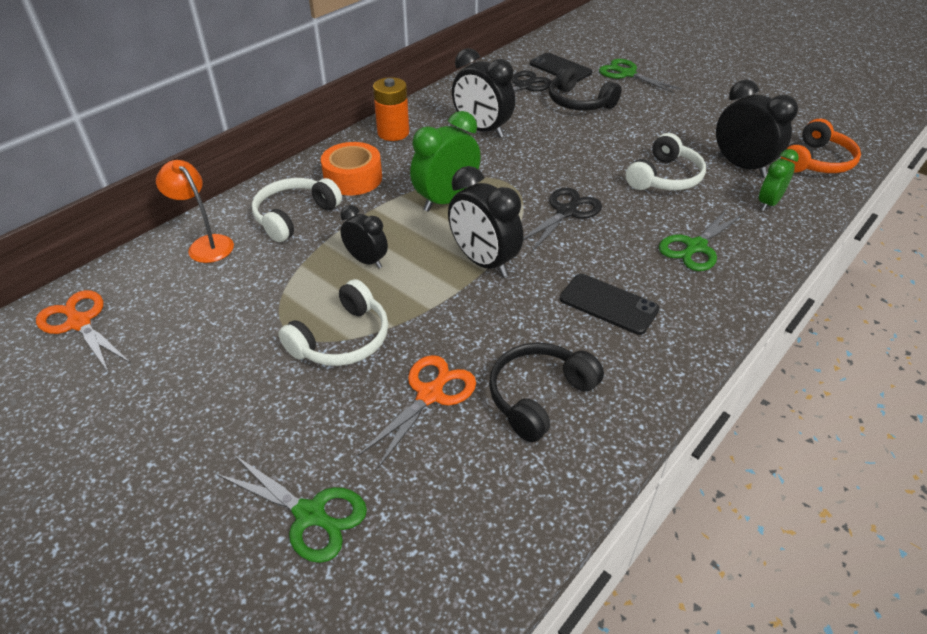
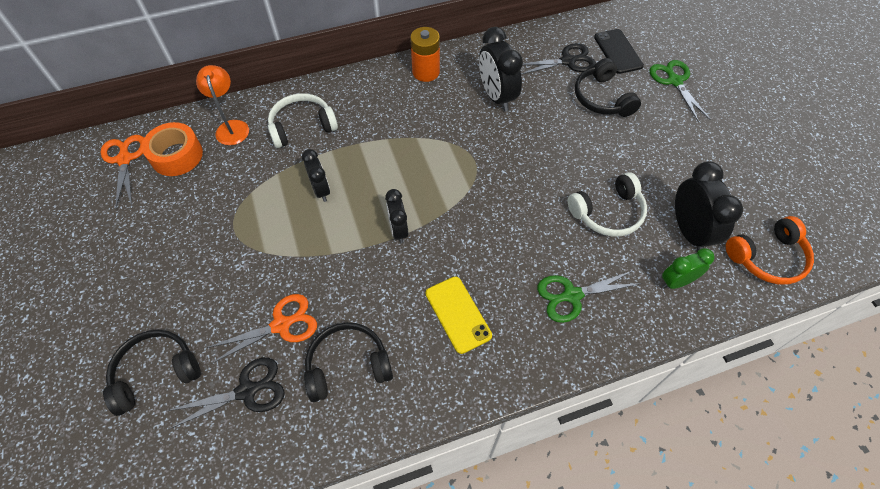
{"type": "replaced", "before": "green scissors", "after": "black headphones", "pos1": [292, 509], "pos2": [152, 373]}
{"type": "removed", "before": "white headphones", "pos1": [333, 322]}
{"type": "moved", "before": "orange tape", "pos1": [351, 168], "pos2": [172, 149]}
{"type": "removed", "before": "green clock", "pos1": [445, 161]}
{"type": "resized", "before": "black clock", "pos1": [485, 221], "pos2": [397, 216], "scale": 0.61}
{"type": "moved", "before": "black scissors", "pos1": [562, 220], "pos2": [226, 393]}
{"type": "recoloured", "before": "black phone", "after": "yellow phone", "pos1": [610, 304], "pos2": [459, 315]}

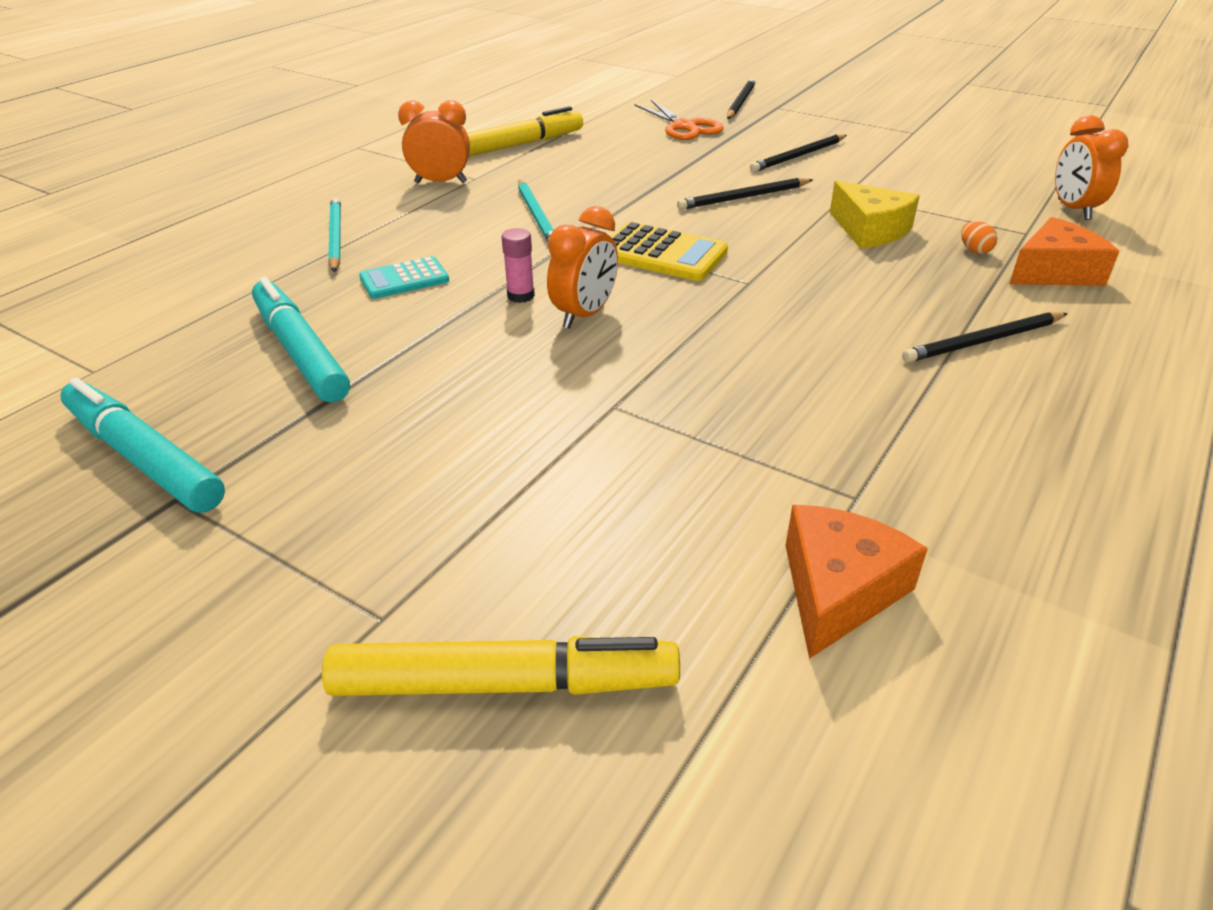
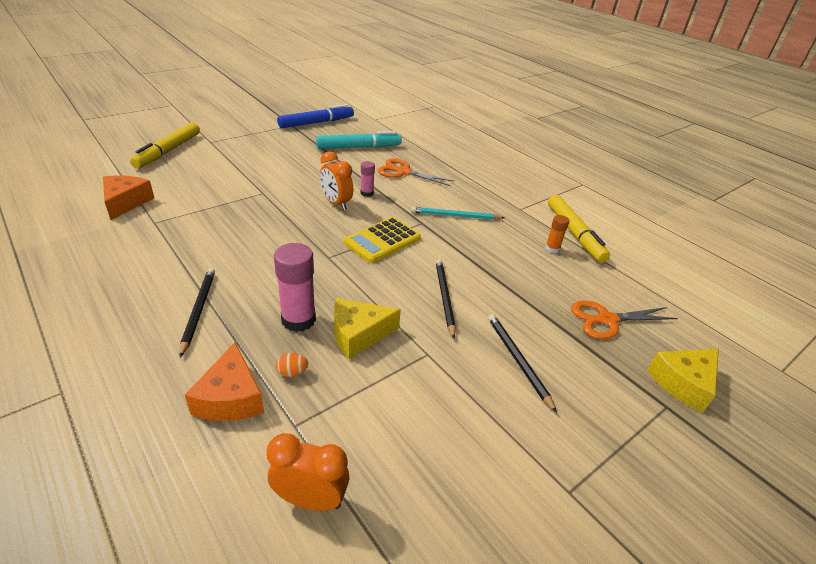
{"type": "recoloured", "before": "turquoise marker", "after": "blue marker", "pos1": [142, 445], "pos2": [315, 116]}
{"type": "removed", "before": "turquoise pencil", "pos1": [334, 234]}
{"type": "replaced", "before": "turquoise calculator", "after": "orange scissors", "pos1": [404, 277], "pos2": [416, 172]}
{"type": "removed", "before": "orange clock", "pos1": [434, 141]}
{"type": "replaced", "before": "black pencil", "after": "yellow cheese", "pos1": [741, 98], "pos2": [683, 381]}
{"type": "turned", "before": "orange cheese", "pos1": [856, 582], "pos2": [128, 197], "turn": -135}
{"type": "added", "after": "pink glue stick", "pos2": [295, 287]}
{"type": "added", "after": "orange glue stick", "pos2": [557, 234]}

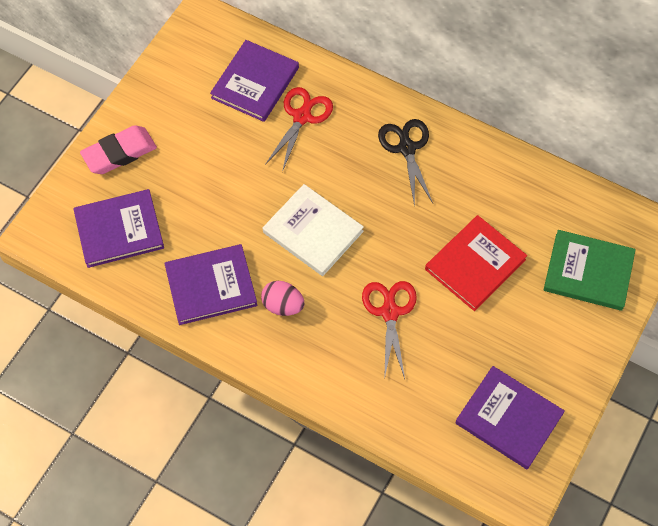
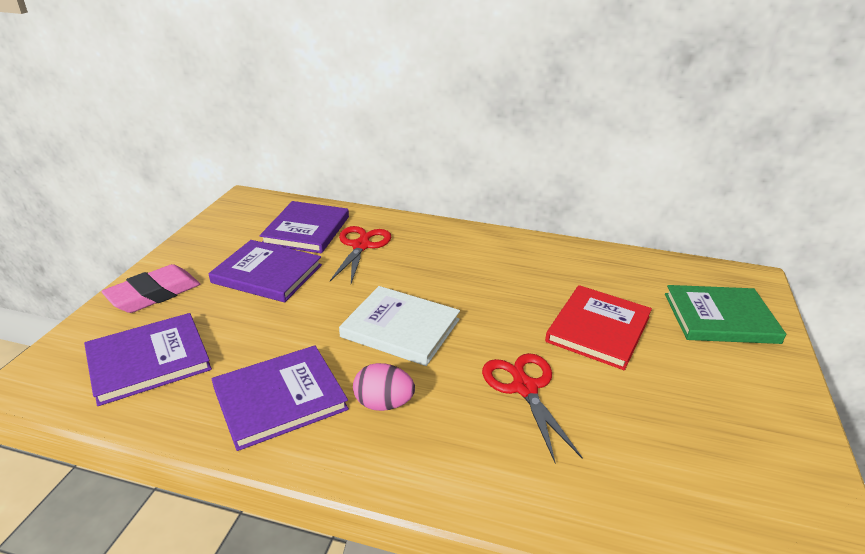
{"type": "removed", "before": "black scissors", "pos1": [405, 163]}
{"type": "moved", "before": "purple book", "pos1": [510, 417], "pos2": [265, 271]}

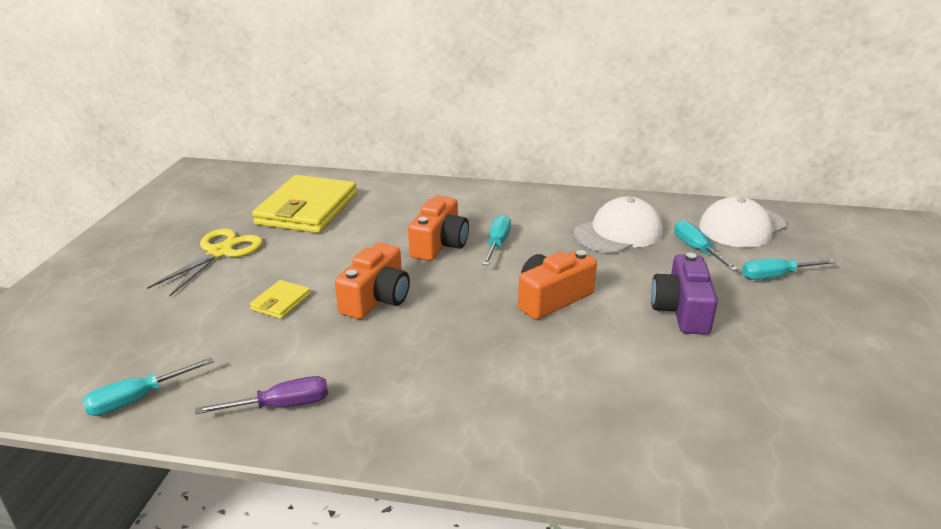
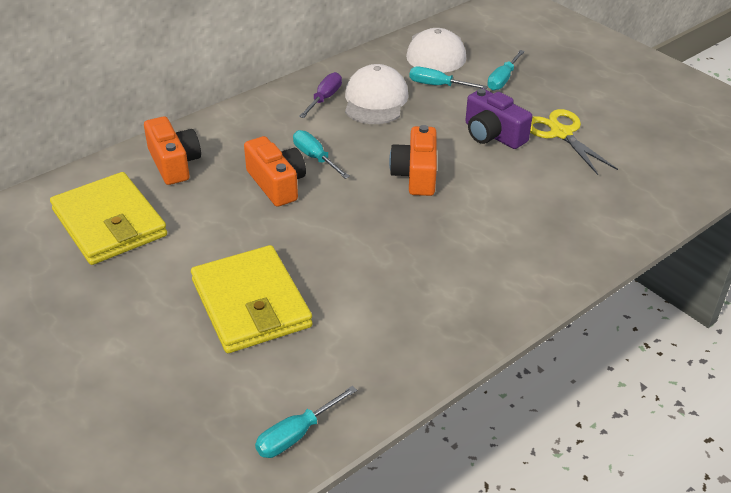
{"type": "turned", "before": "turquoise screwdriver", "pos1": [148, 386], "pos2": [306, 422], "turn": 45}
{"type": "moved", "before": "yellow scissors", "pos1": [205, 262], "pos2": [574, 142]}
{"type": "moved", "before": "purple screwdriver", "pos1": [261, 395], "pos2": [320, 95]}
{"type": "resized", "before": "yellow wallet", "pos1": [280, 299], "pos2": [252, 299], "scale": 2.3}
{"type": "moved", "before": "orange camera", "pos1": [372, 281], "pos2": [172, 150]}

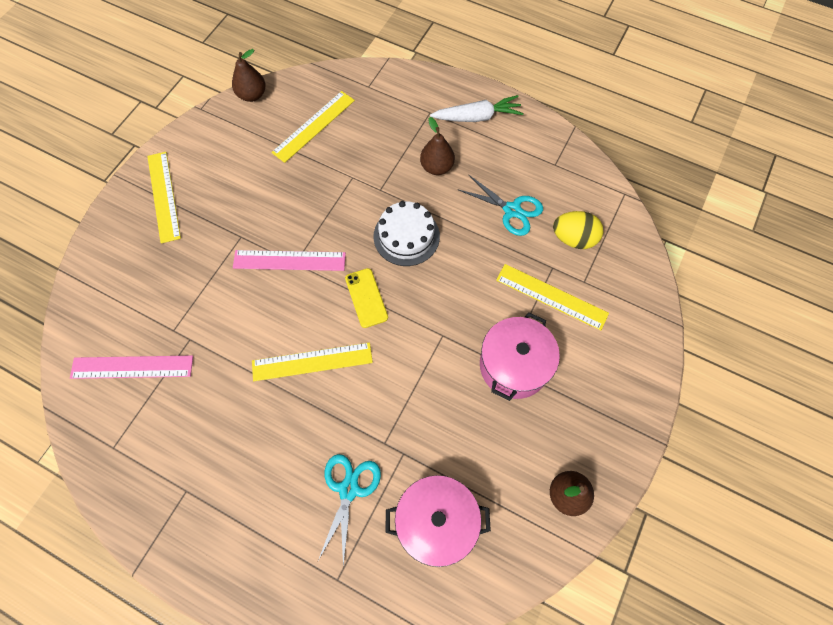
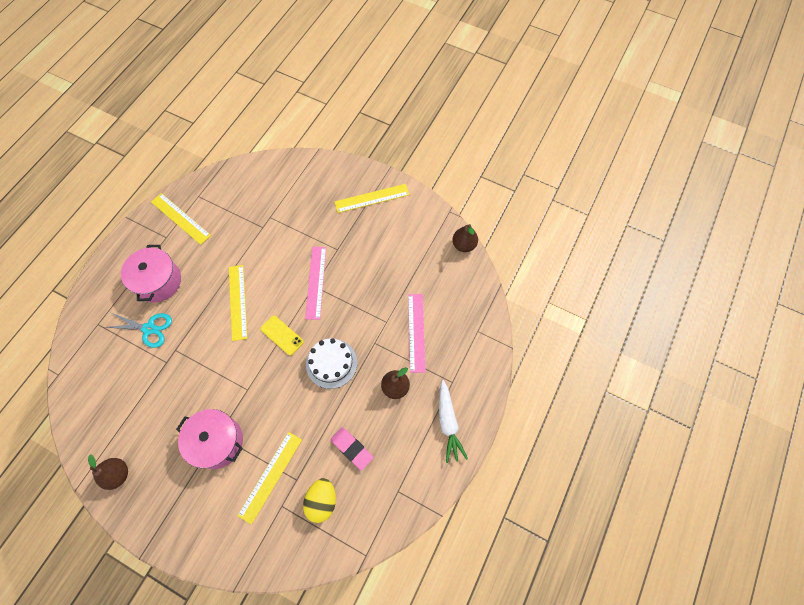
{"type": "moved", "before": "pink ruler", "pos1": [131, 367], "pos2": [417, 333]}
{"type": "moved", "before": "yellow ruler", "pos1": [313, 127], "pos2": [181, 219]}
{"type": "turned", "before": "yellow phone", "pos1": [366, 298], "pos2": [282, 336], "turn": 60}
{"type": "moved", "before": "pink pot", "pos1": [438, 521], "pos2": [151, 273]}
{"type": "replaced", "before": "turquoise scissors", "after": "pink eraser", "pos1": [500, 205], "pos2": [351, 449]}

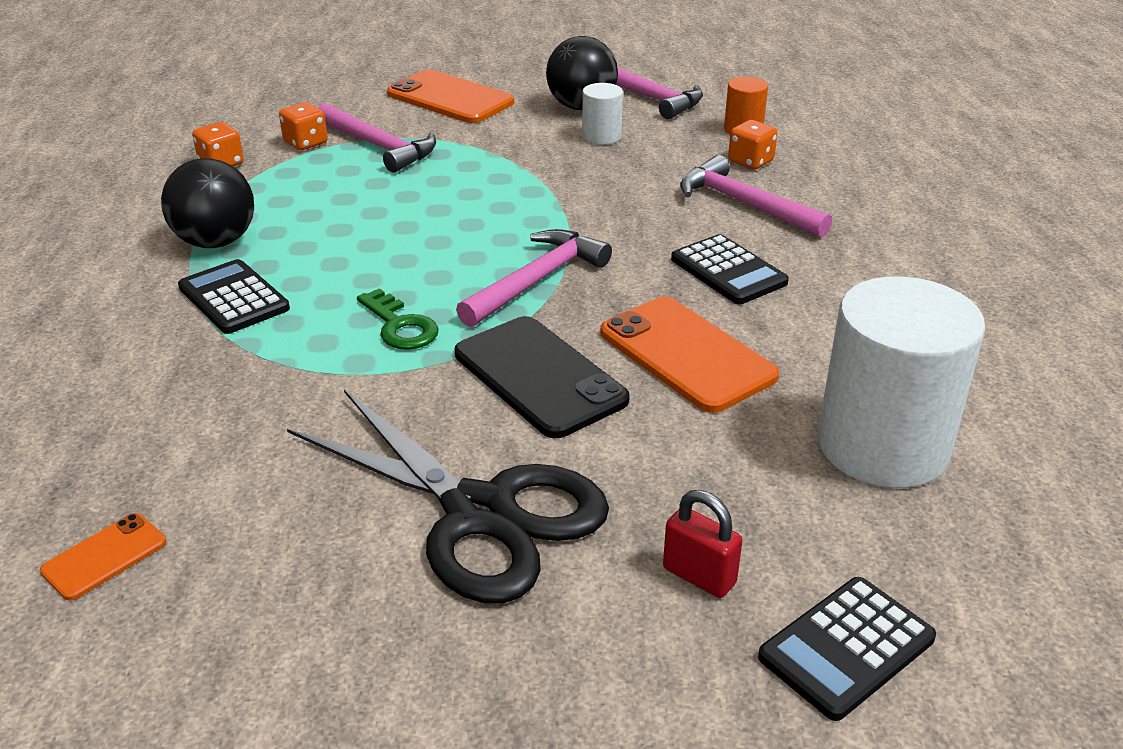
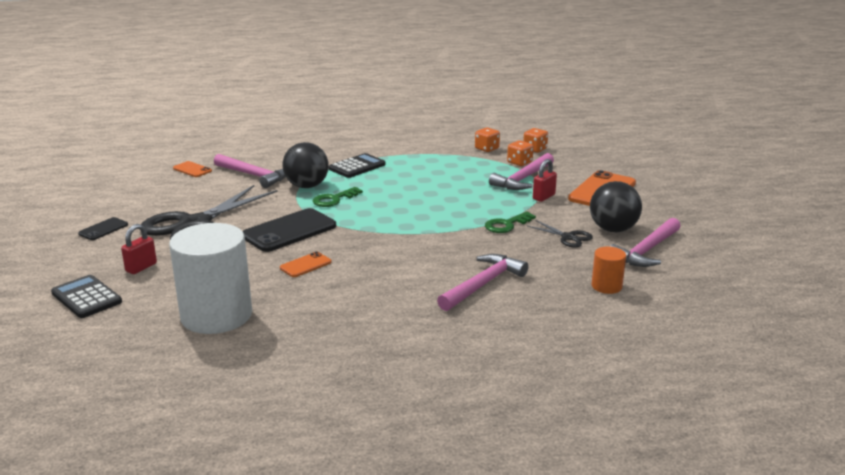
{"type": "moved", "before": "black ball", "pos1": [207, 203], "pos2": [305, 165]}
{"type": "moved", "before": "pink hammer", "pos1": [534, 278], "pos2": [250, 171]}
{"type": "replaced", "before": "white cylinder", "after": "black scissors", "pos1": [602, 114], "pos2": [559, 234]}
{"type": "resized", "before": "orange phone", "pos1": [689, 355], "pos2": [306, 264], "scale": 0.51}
{"type": "removed", "before": "black calculator", "pos1": [730, 269]}
{"type": "moved", "before": "orange dice", "pos1": [753, 144], "pos2": [536, 140]}
{"type": "added", "after": "black phone", "pos2": [103, 228]}
{"type": "added", "after": "green key", "pos2": [510, 222]}
{"type": "added", "after": "red padlock", "pos2": [545, 180]}

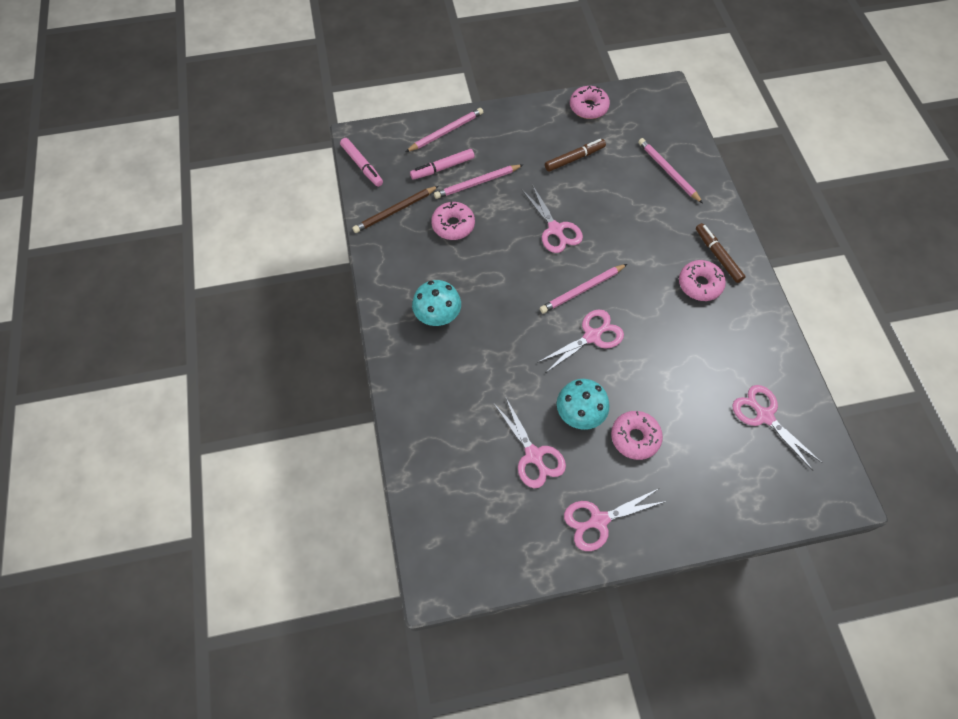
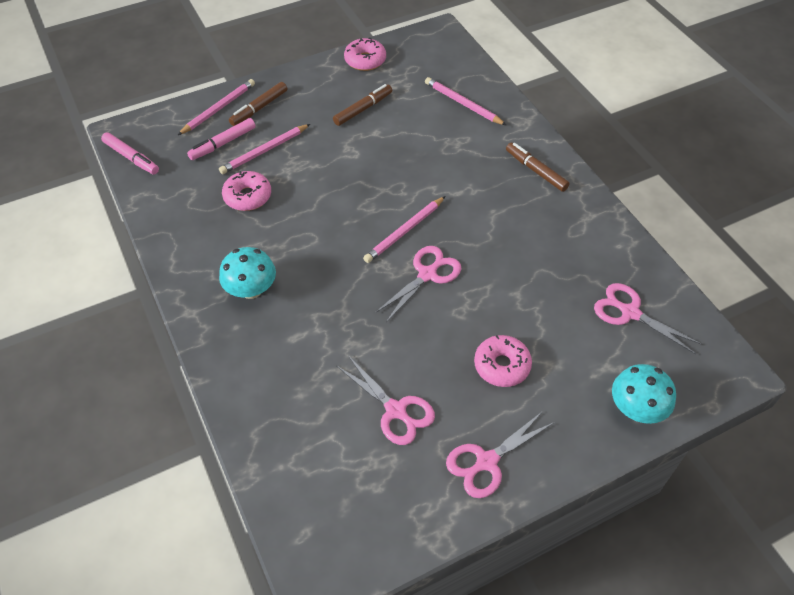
{"type": "removed", "before": "brown pencil", "pos1": [395, 209]}
{"type": "removed", "before": "pink scissors", "pos1": [552, 219]}
{"type": "moved", "before": "turquoise mushroom", "pos1": [583, 404], "pos2": [644, 394]}
{"type": "removed", "before": "pink donut", "pos1": [702, 280]}
{"type": "added", "after": "brown marker", "pos2": [258, 104]}

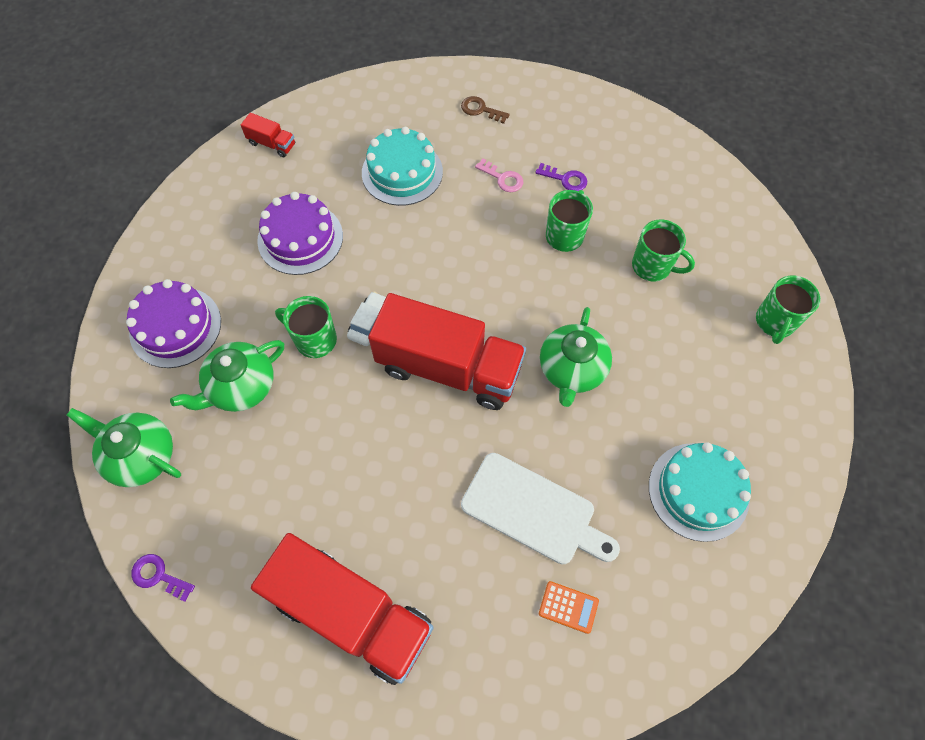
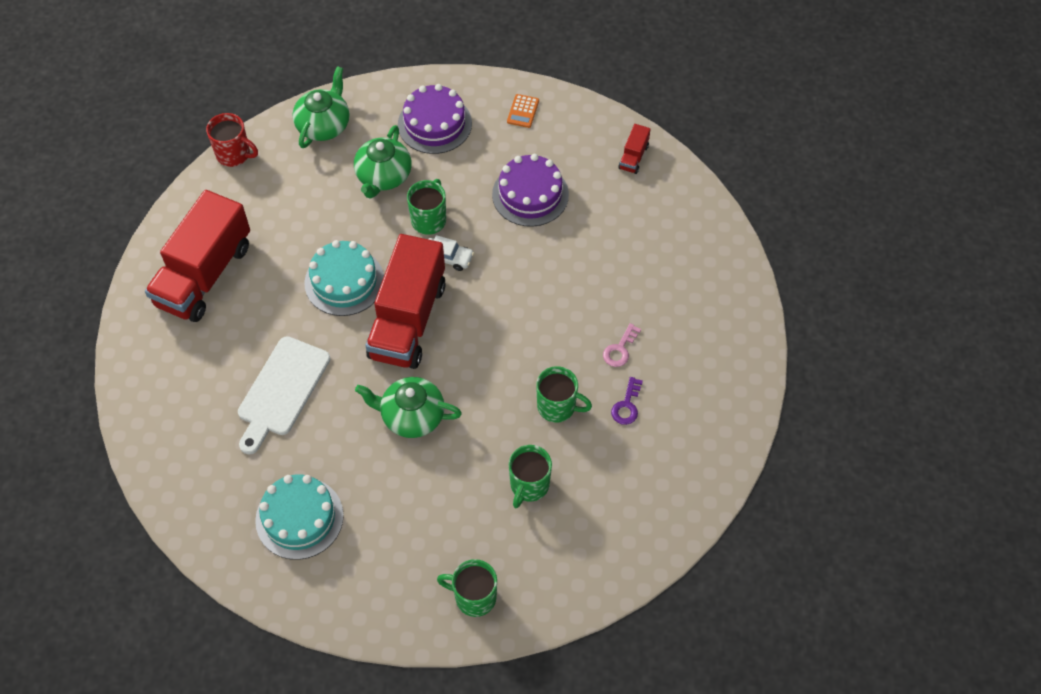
{"type": "replaced", "before": "purple key", "after": "red mug", "pos1": [163, 578], "pos2": [232, 140]}
{"type": "turned", "before": "green teapot", "pos1": [227, 376], "pos2": [383, 162], "turn": -120}
{"type": "moved", "before": "turquoise cake", "pos1": [402, 166], "pos2": [344, 278]}
{"type": "removed", "before": "brown key", "pos1": [485, 110]}
{"type": "moved", "before": "orange calculator", "pos1": [569, 607], "pos2": [523, 111]}

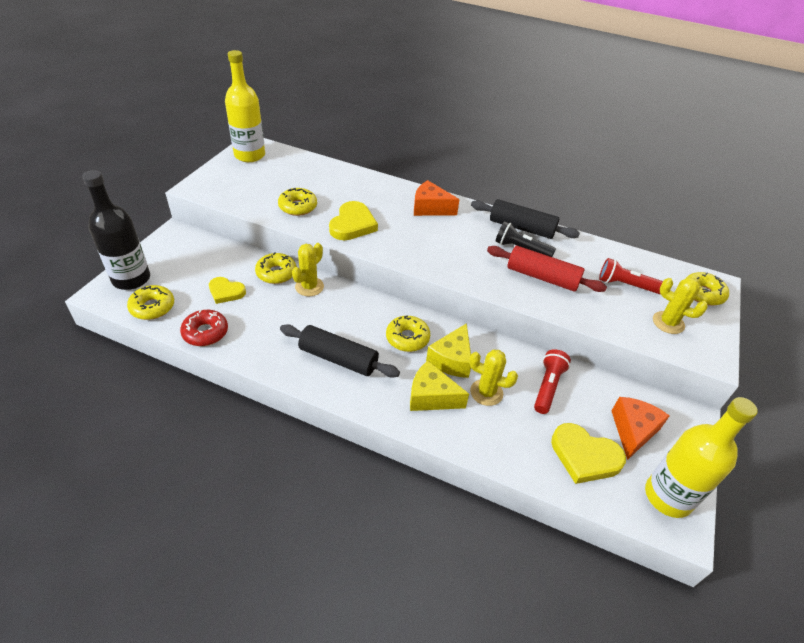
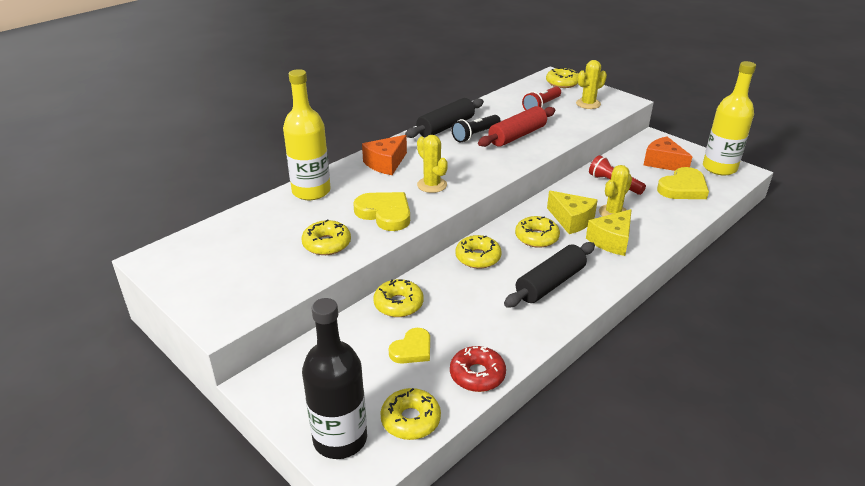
{"type": "moved", "before": "yellow bottle", "pos1": [245, 106], "pos2": [307, 134]}
{"type": "moved", "before": "yellow cactus", "pos1": [308, 269], "pos2": [432, 164]}
{"type": "added", "after": "yellow donut", "pos2": [478, 252]}

